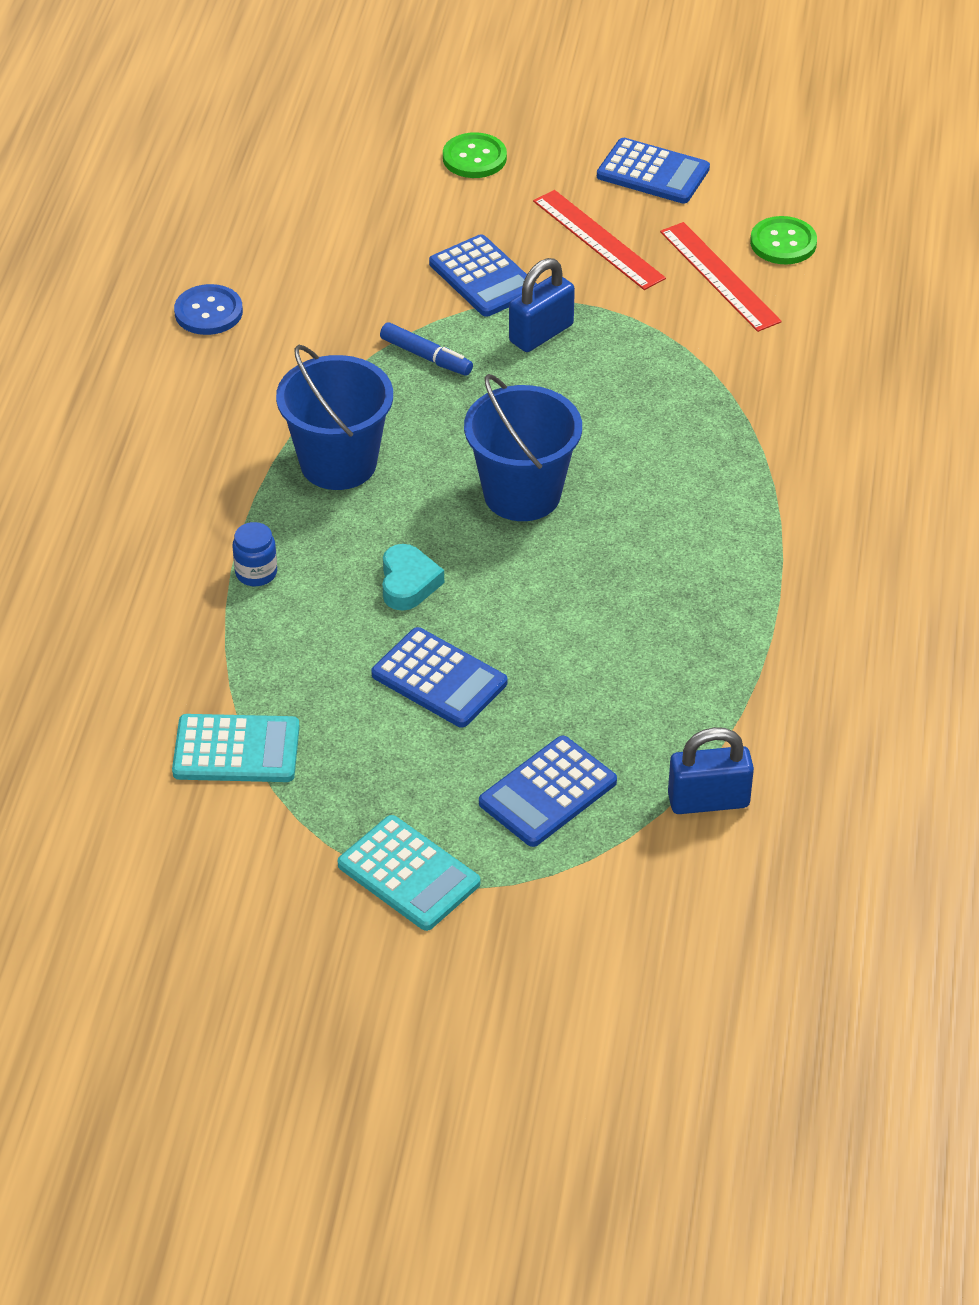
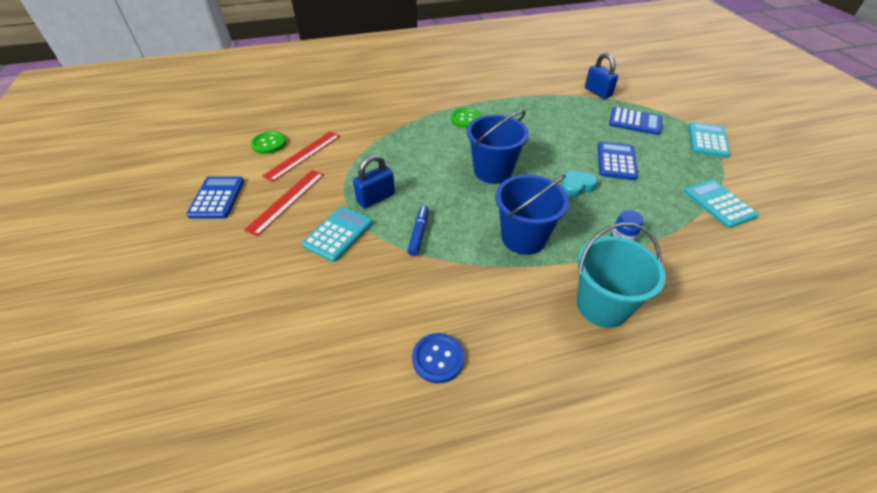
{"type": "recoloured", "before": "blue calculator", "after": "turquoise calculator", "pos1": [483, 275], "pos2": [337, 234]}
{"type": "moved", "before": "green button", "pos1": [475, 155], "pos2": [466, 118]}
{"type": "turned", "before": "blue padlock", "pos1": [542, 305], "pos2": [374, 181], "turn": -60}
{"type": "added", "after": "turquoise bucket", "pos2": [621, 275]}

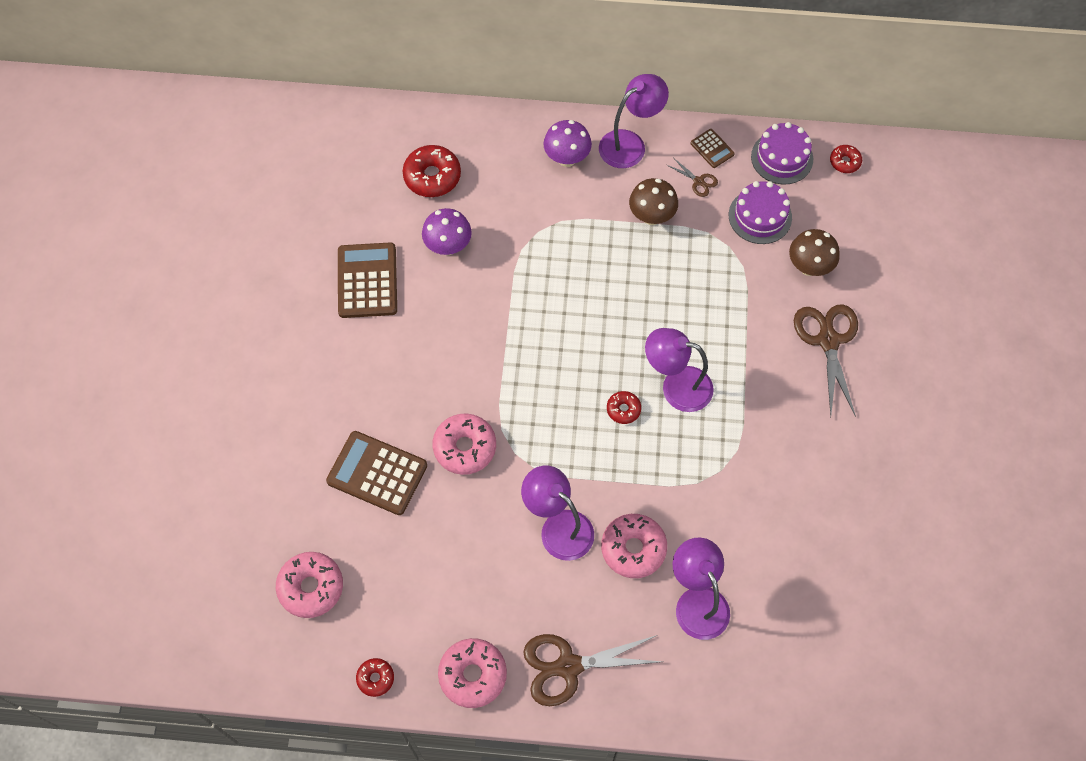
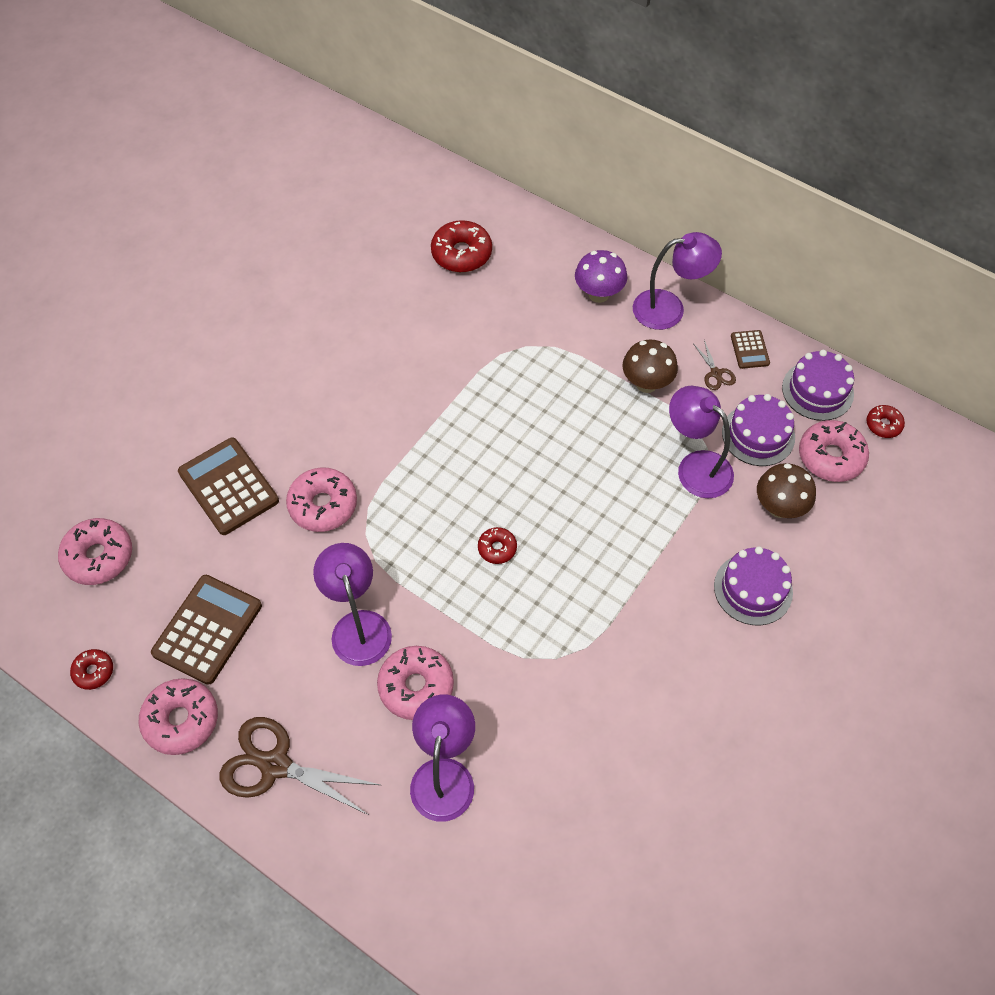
{"type": "moved", "before": "brown calculator", "pos1": [367, 280], "pos2": [206, 630]}
{"type": "removed", "before": "purple mushroom", "pos1": [447, 231]}
{"type": "moved", "before": "purple lamp", "pos1": [679, 370], "pos2": [701, 442]}
{"type": "replaced", "before": "brown scissors", "after": "purple cake", "pos1": [826, 360], "pos2": [753, 585]}
{"type": "added", "after": "pink donut", "pos2": [834, 451]}

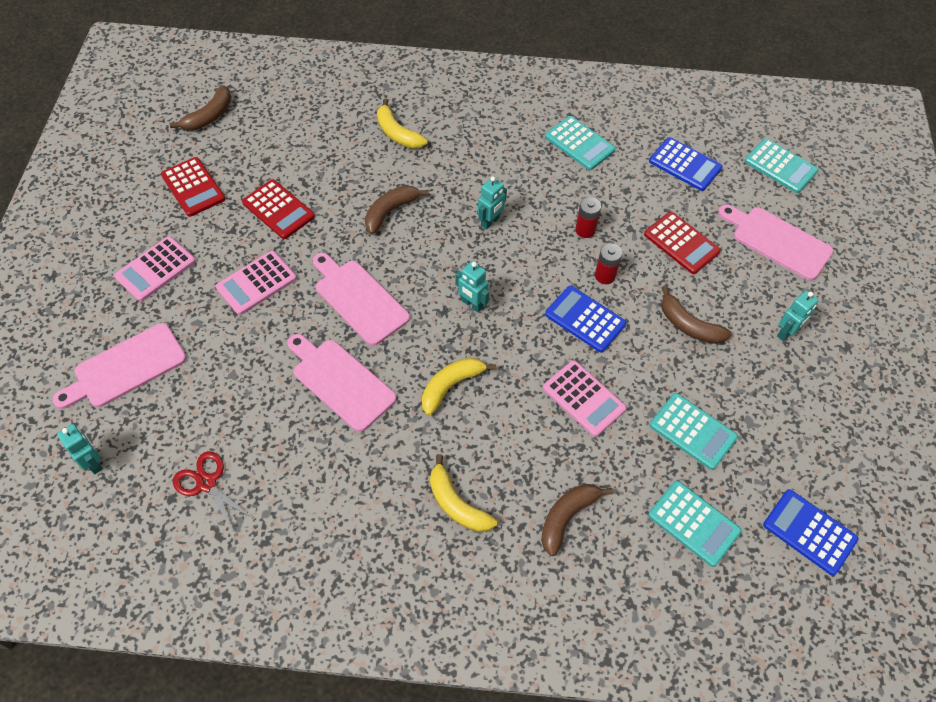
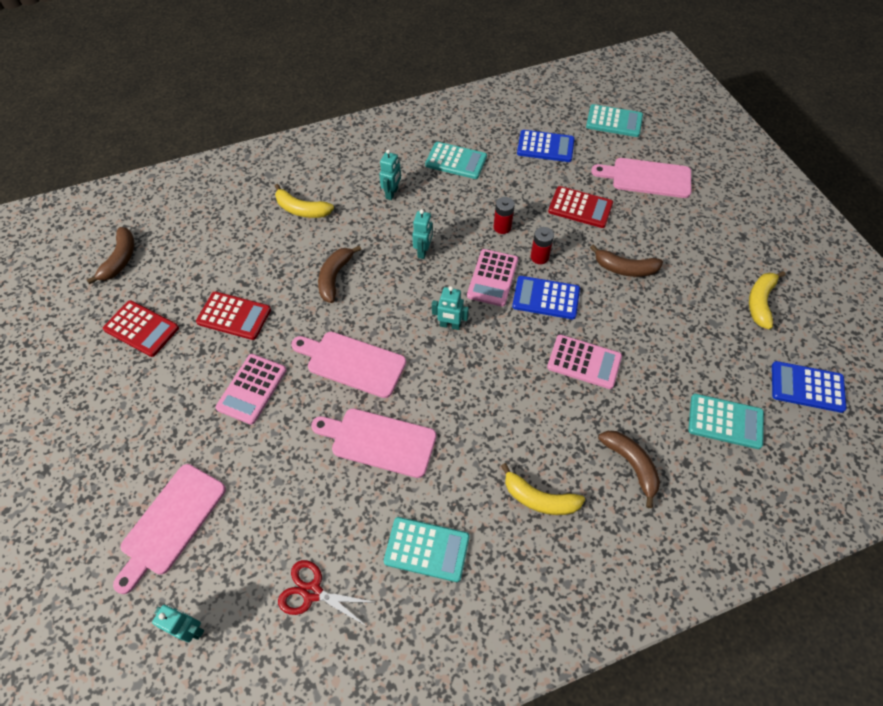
{"type": "moved", "before": "pink calculator", "pos1": [155, 268], "pos2": [492, 278]}
{"type": "moved", "before": "yellow banana", "pos1": [459, 386], "pos2": [767, 300]}
{"type": "turned", "before": "brown banana", "pos1": [577, 520], "pos2": [629, 469], "turn": 135}
{"type": "moved", "before": "turquoise calculator", "pos1": [694, 431], "pos2": [427, 549]}
{"type": "moved", "before": "turquoise robot", "pos1": [798, 316], "pos2": [390, 174]}

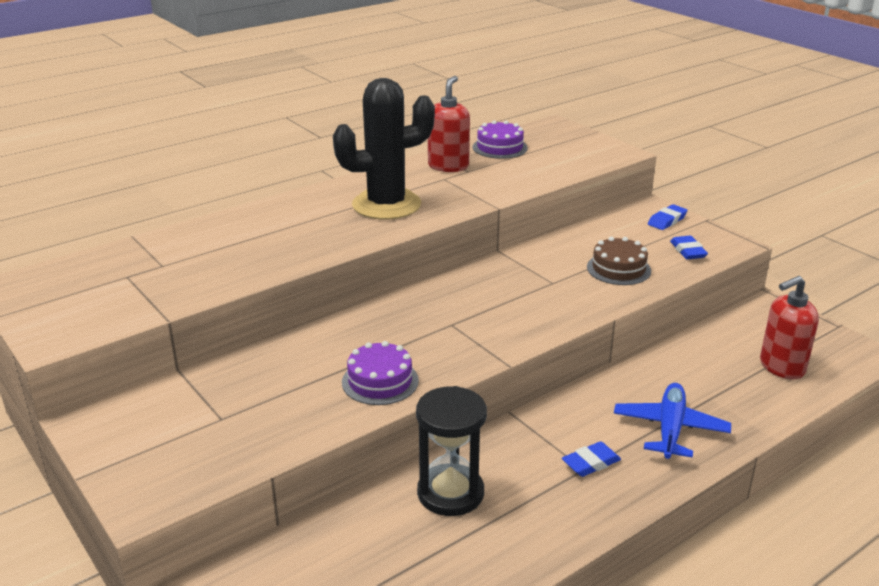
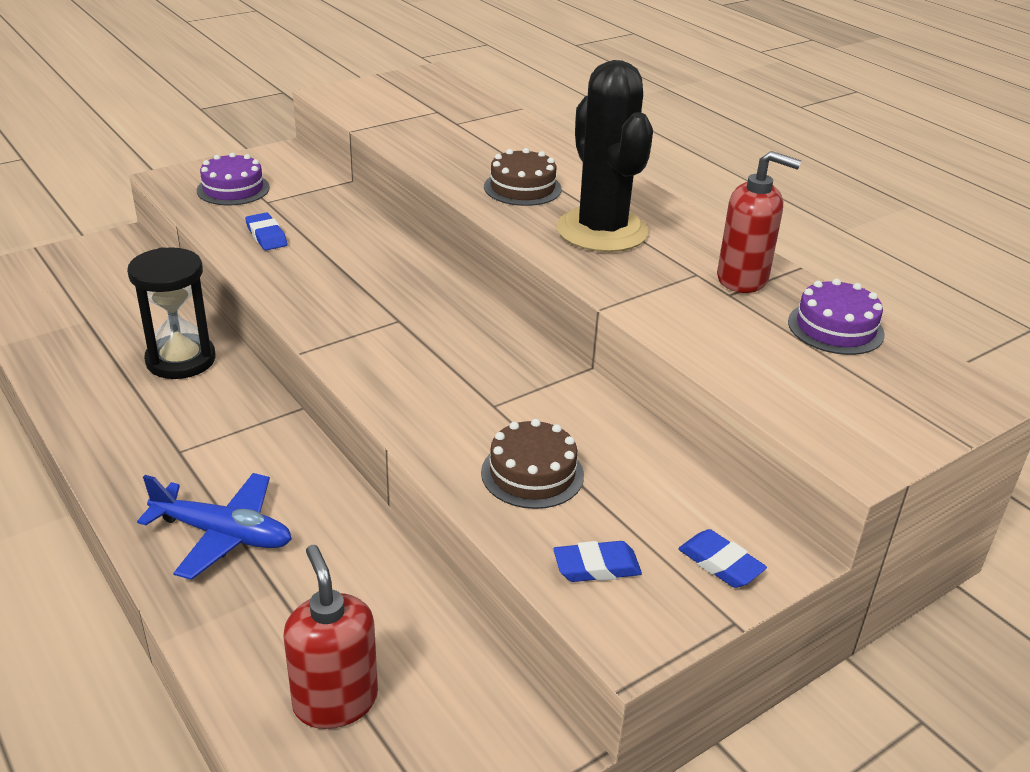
{"type": "moved", "before": "purple cake", "pos1": [380, 373], "pos2": [233, 178]}
{"type": "moved", "before": "blue eraser", "pos1": [591, 459], "pos2": [266, 231]}
{"type": "added", "after": "brown cake", "pos2": [523, 177]}

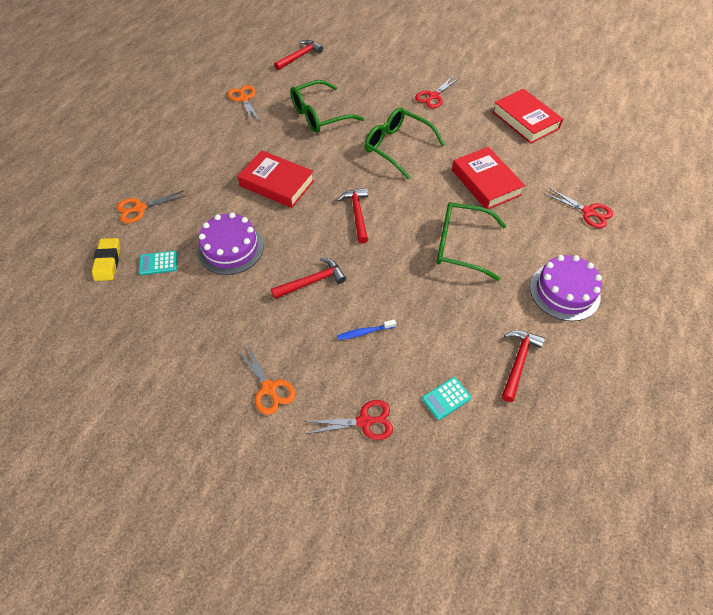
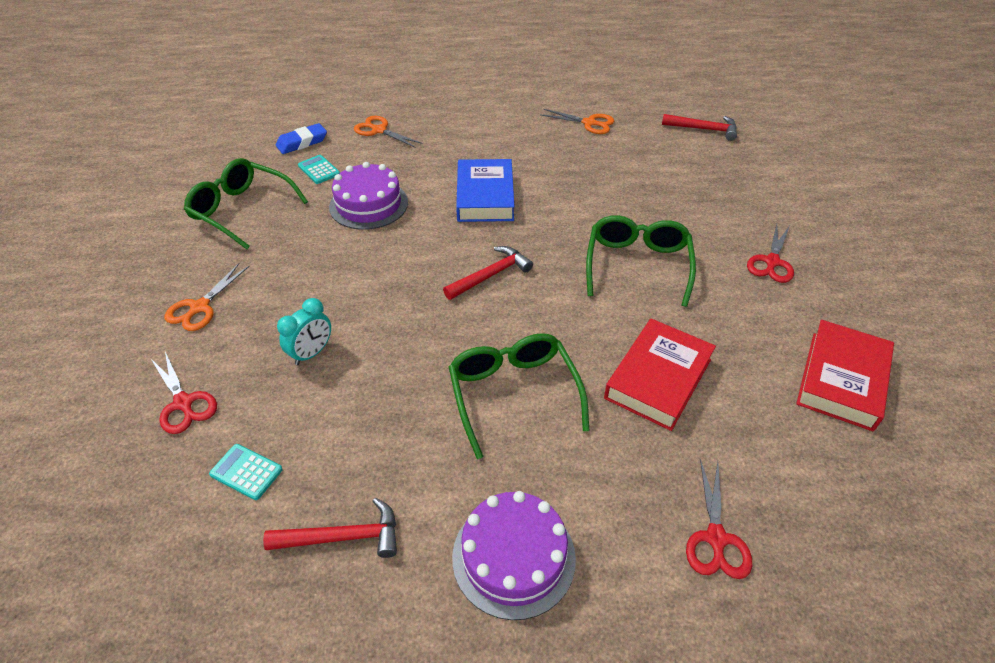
{"type": "recoloured", "before": "yellow eraser", "after": "blue eraser", "pos1": [106, 259], "pos2": [301, 138]}
{"type": "turned", "before": "orange scissors", "pos1": [244, 103], "pos2": [577, 121], "turn": 75}
{"type": "recoloured", "before": "red book", "after": "blue book", "pos1": [275, 179], "pos2": [485, 190]}
{"type": "removed", "before": "red hammer", "pos1": [308, 278]}
{"type": "moved", "before": "green glasses", "pos1": [327, 106], "pos2": [246, 203]}
{"type": "replaced", "before": "blue toothbrush", "after": "turquoise clock", "pos1": [366, 329], "pos2": [304, 331]}
{"type": "turned", "before": "red scissors", "pos1": [437, 92], "pos2": [770, 253], "turn": -75}

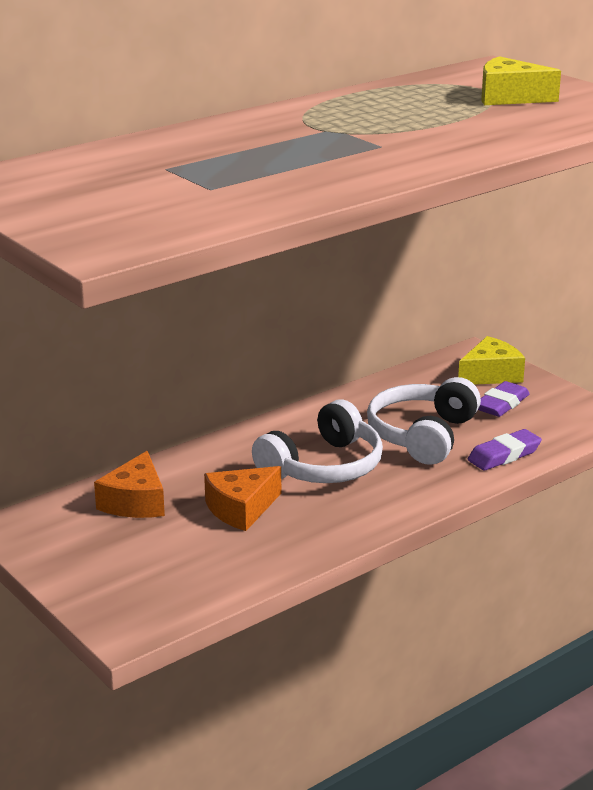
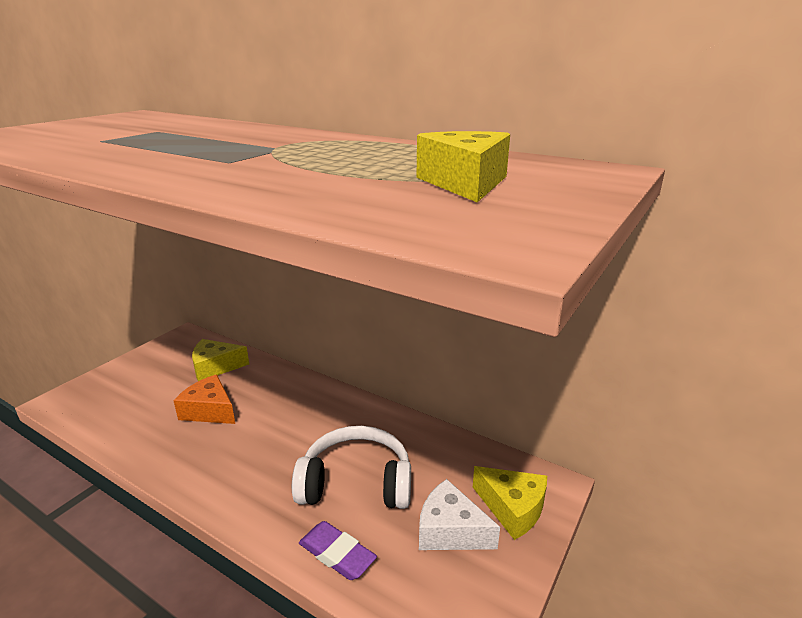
{"type": "recoloured", "before": "orange cheese", "after": "yellow cheese", "pos1": [129, 484], "pos2": [220, 360]}
{"type": "removed", "before": "white headphones", "pos1": [317, 441]}
{"type": "replaced", "before": "purple eraser", "after": "white cheese", "pos1": [504, 399], "pos2": [459, 514]}

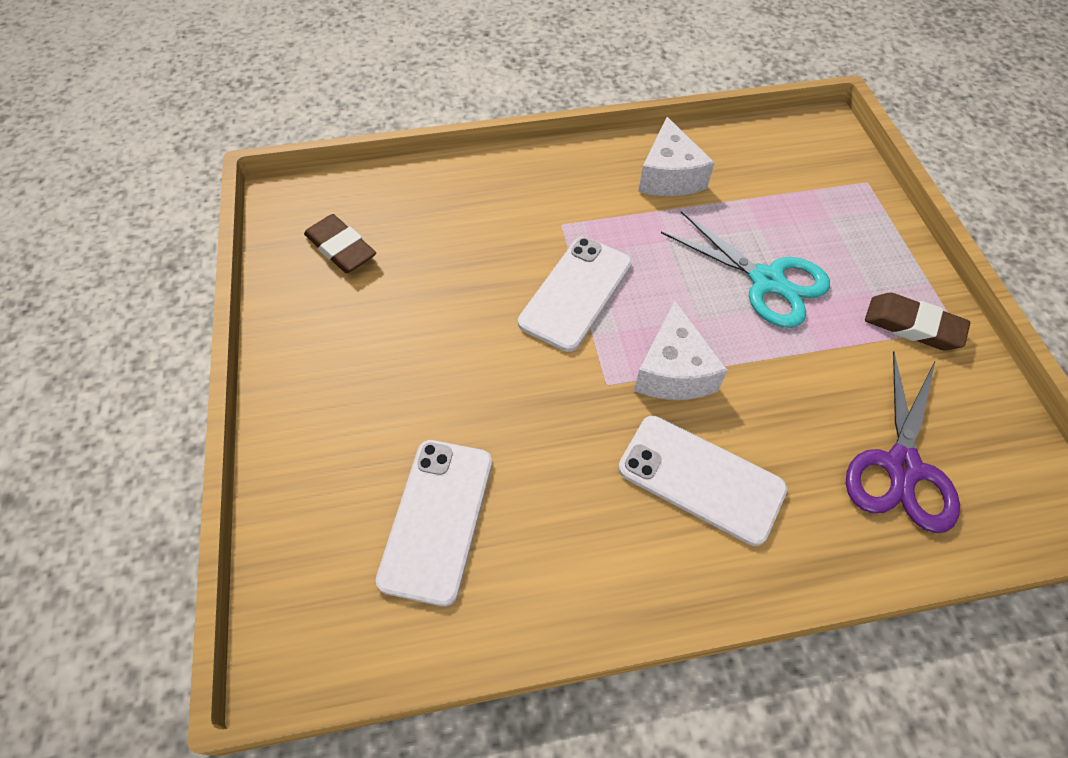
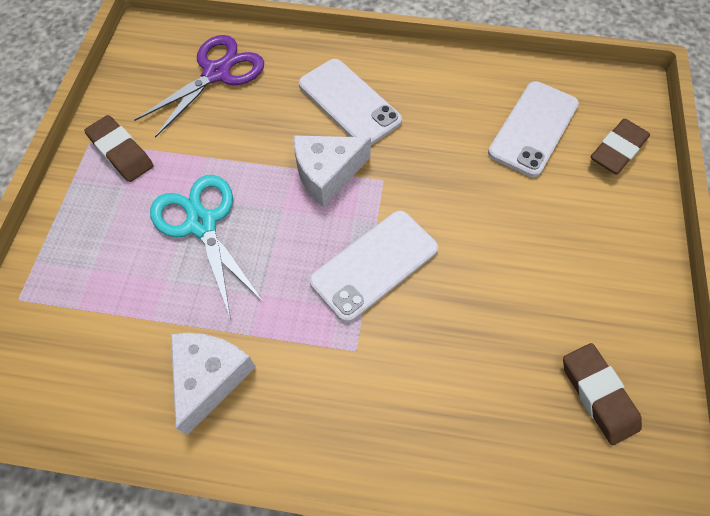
{"type": "turned", "before": "white cheese", "pos1": [681, 350], "pos2": [332, 171], "turn": -135}
{"type": "added", "after": "brown eraser", "pos2": [620, 146]}

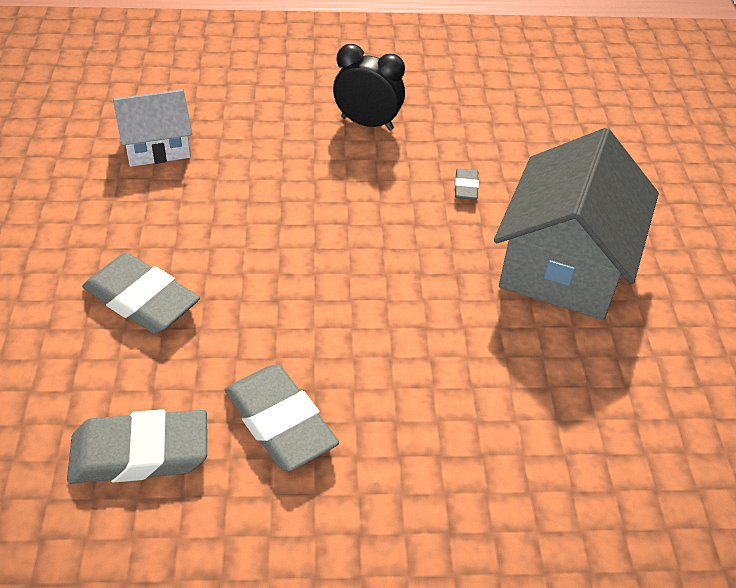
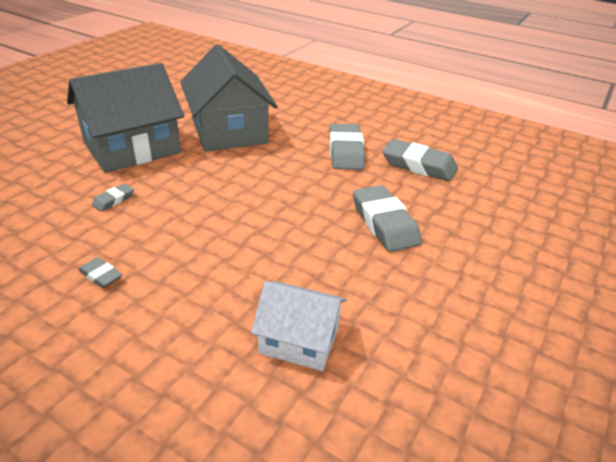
{"type": "replaced", "before": "black clock", "after": "grey eraser", "pos1": [369, 87], "pos2": [100, 272]}
{"type": "added", "after": "grey house", "pos2": [229, 97]}

